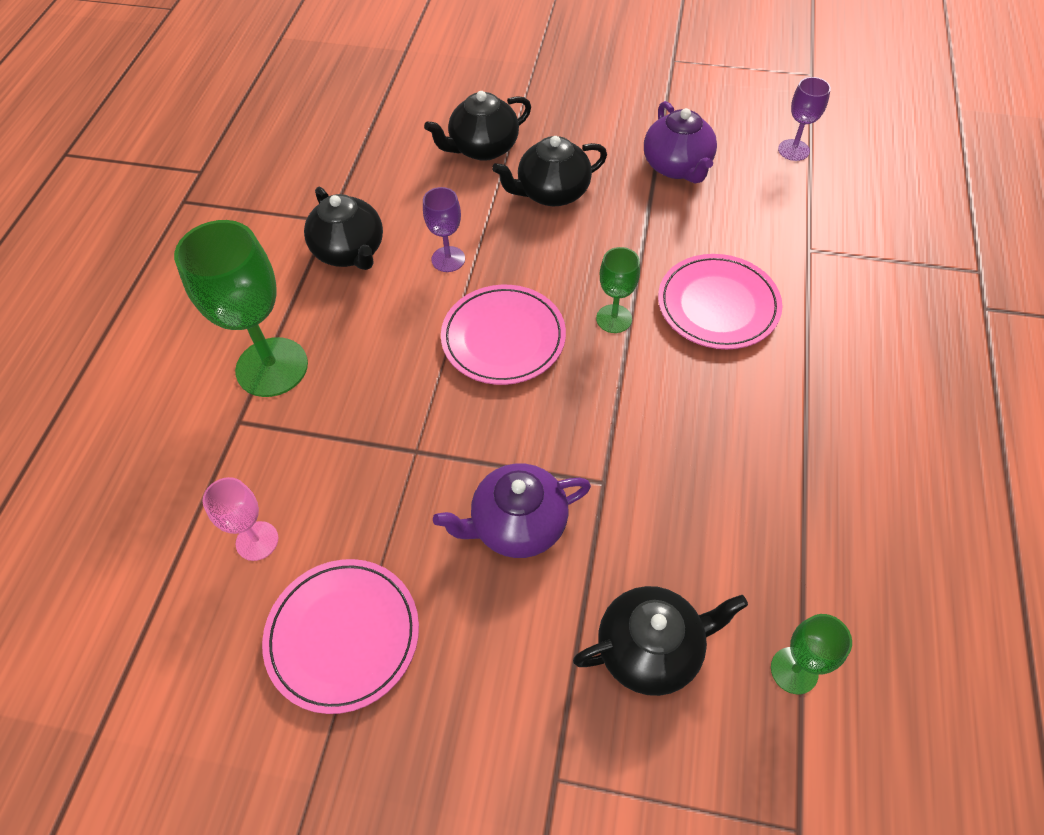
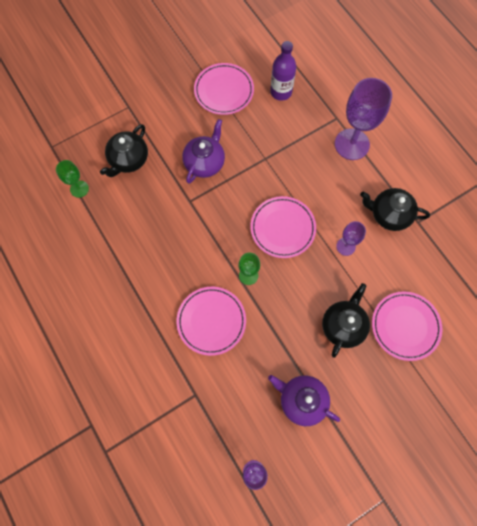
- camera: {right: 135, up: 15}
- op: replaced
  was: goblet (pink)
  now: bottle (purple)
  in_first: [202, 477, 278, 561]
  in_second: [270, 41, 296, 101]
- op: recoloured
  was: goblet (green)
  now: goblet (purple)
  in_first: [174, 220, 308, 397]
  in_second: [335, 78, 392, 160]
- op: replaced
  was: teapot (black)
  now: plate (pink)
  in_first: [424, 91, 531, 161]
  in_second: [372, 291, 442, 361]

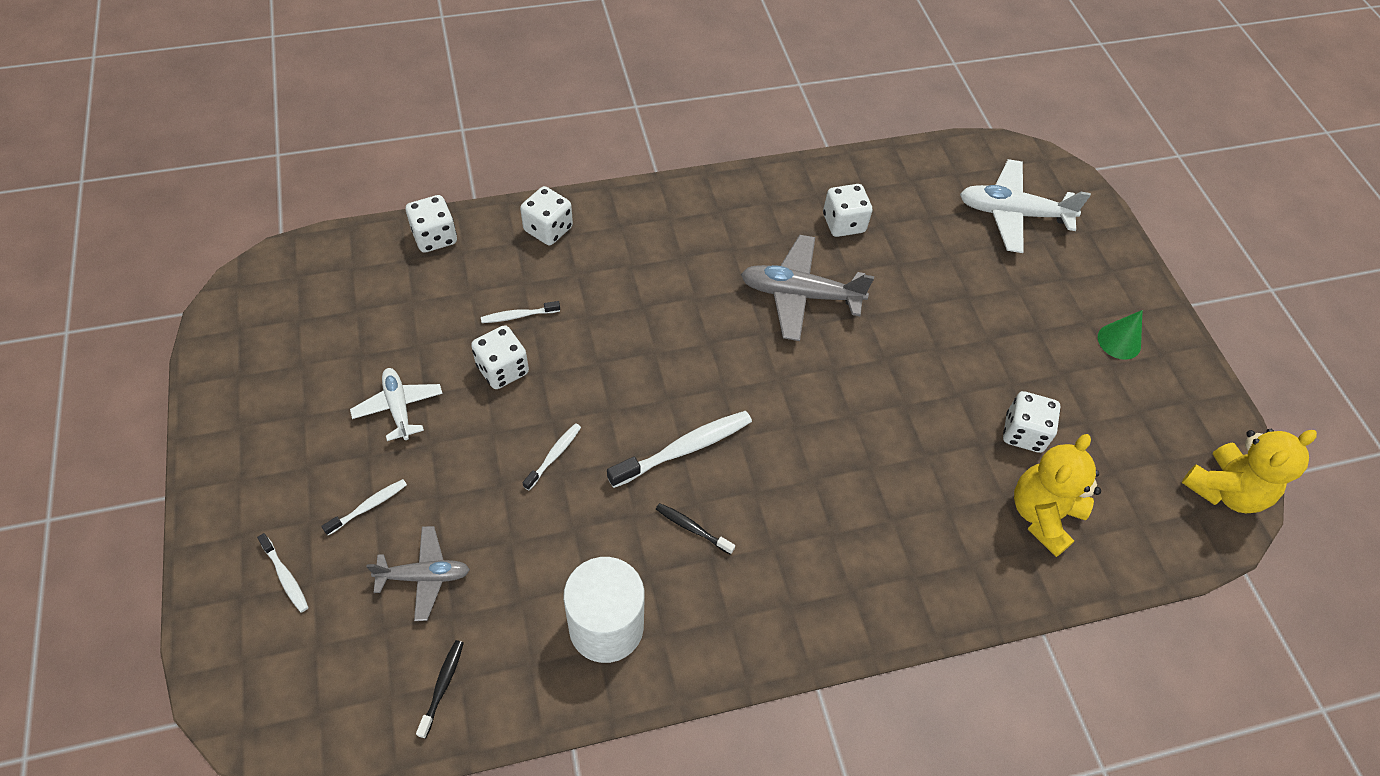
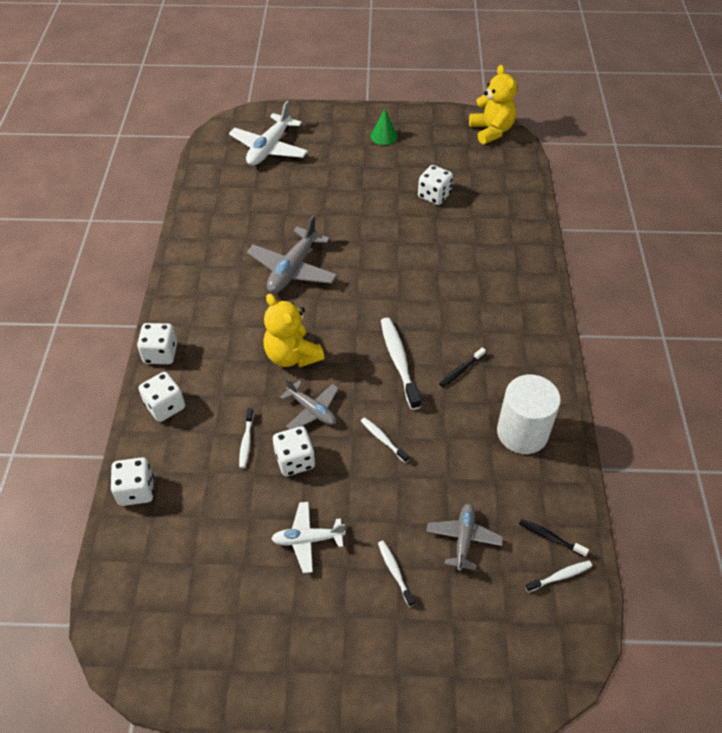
- camera: {right: -70, up: -5}
- op: moved
  was: dice (white)
  in_first: [823, 184, 872, 237]
  in_second: [137, 323, 177, 364]
- op: moved
  was: teddy bear (yellow)
  in_first: [1014, 434, 1101, 557]
  in_second: [263, 294, 324, 368]
- op: added
  now: plane (grey)
  in_second: [280, 378, 339, 429]
- op: moved
  was: toothbrush (white)
  in_first: [257, 533, 309, 612]
  in_second: [525, 561, 592, 592]

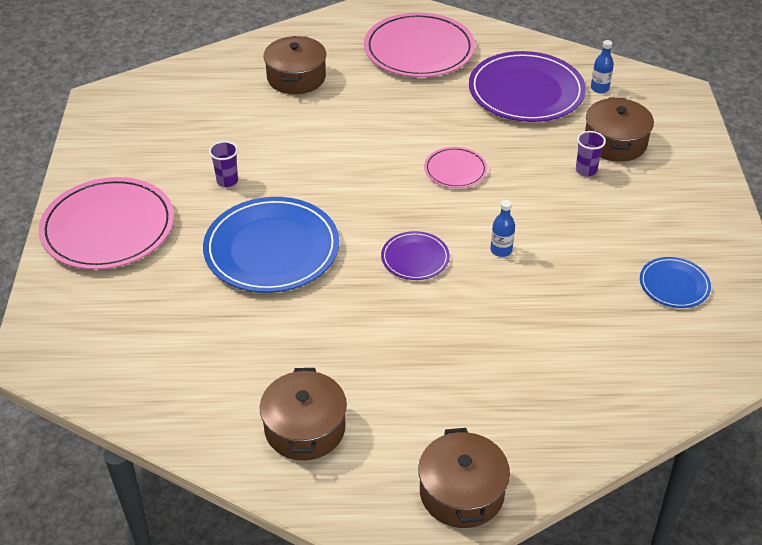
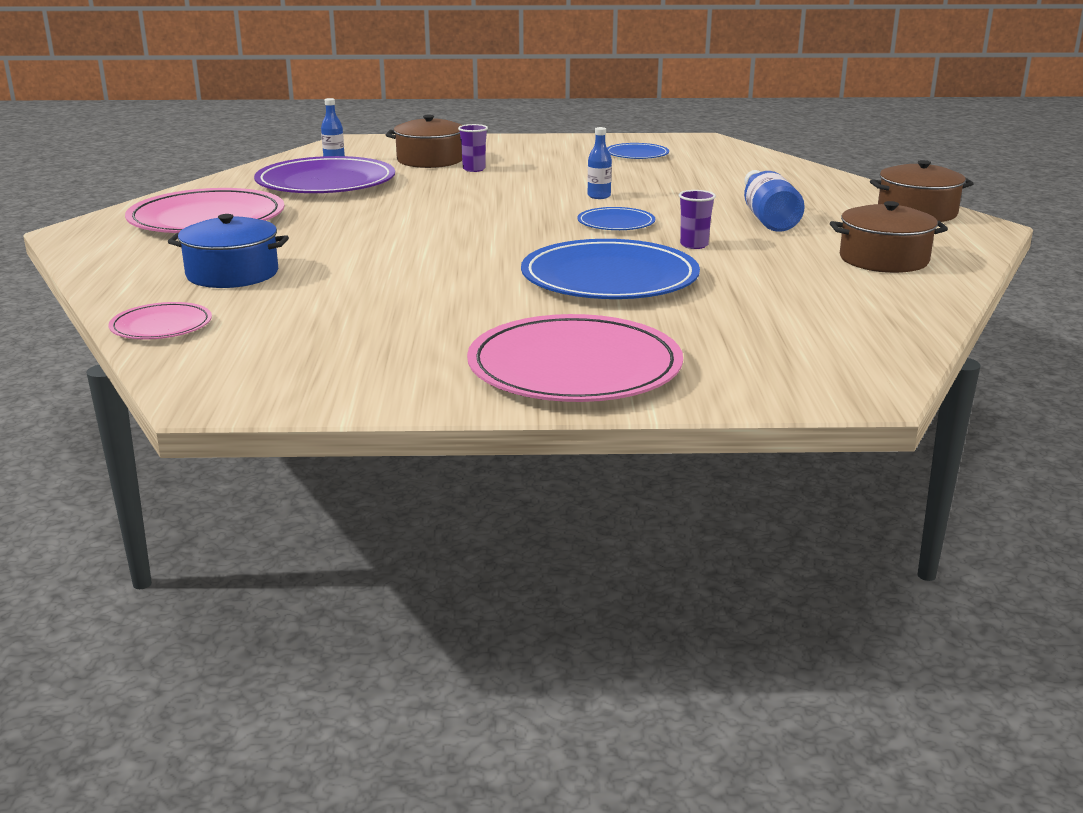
- camera: {right: -90, up: -20}
- op: moved
  was: plate (pink)
  in_first: [424, 147, 487, 188]
  in_second: [108, 302, 212, 339]
- op: recoloured
  was: pot (brown)
  now: pot (blue)
  in_first: [264, 36, 326, 94]
  in_second: [168, 214, 289, 288]
- op: recoloured
  was: plate (purple)
  now: plate (blue)
  in_first: [381, 231, 450, 280]
  in_second: [577, 207, 655, 230]
- op: moved
  was: cup (purple)
  in_first: [209, 141, 238, 187]
  in_second: [679, 190, 716, 249]
- op: added
  now: bottle (blue)
  in_second: [744, 170, 805, 232]

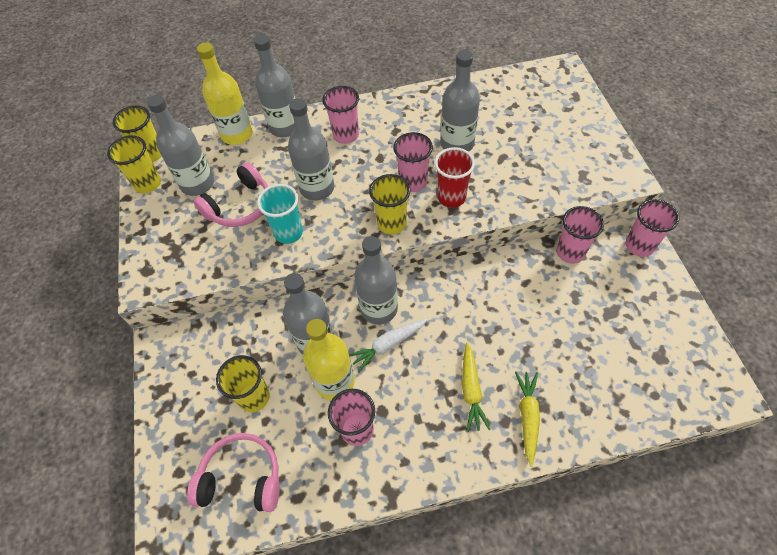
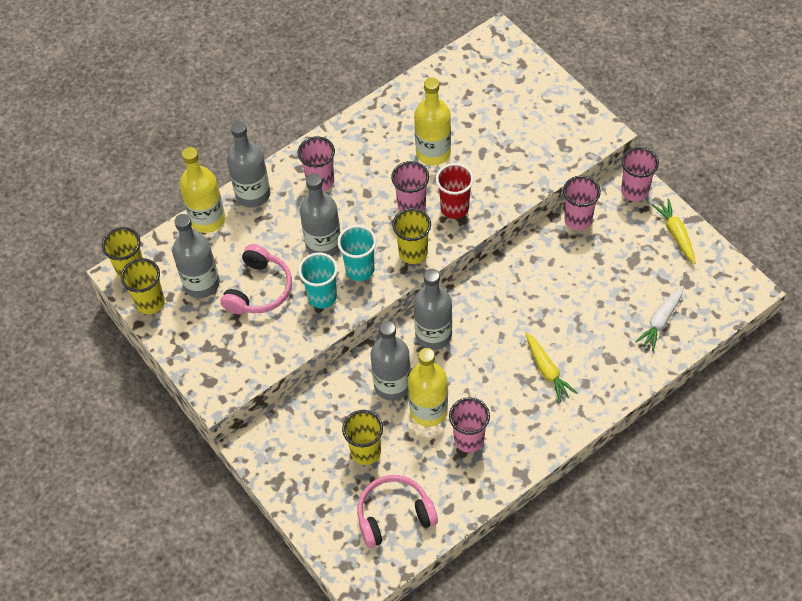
- camera: {right: -25, up: 0}
- op: added
  now: cup (turquoise)
  in_second: [337, 225, 376, 281]
- op: recoloured
  was: bottle (grey)
  now: bottle (yellow)
  in_first: [440, 50, 480, 152]
  in_second: [414, 78, 451, 165]
- op: moved
  was: carrot (white)
  in_first: [349, 319, 427, 372]
  in_second: [635, 285, 684, 351]
- op: moved
  was: carrot (yellow)
  in_first: [515, 371, 540, 466]
  in_second: [652, 199, 696, 264]

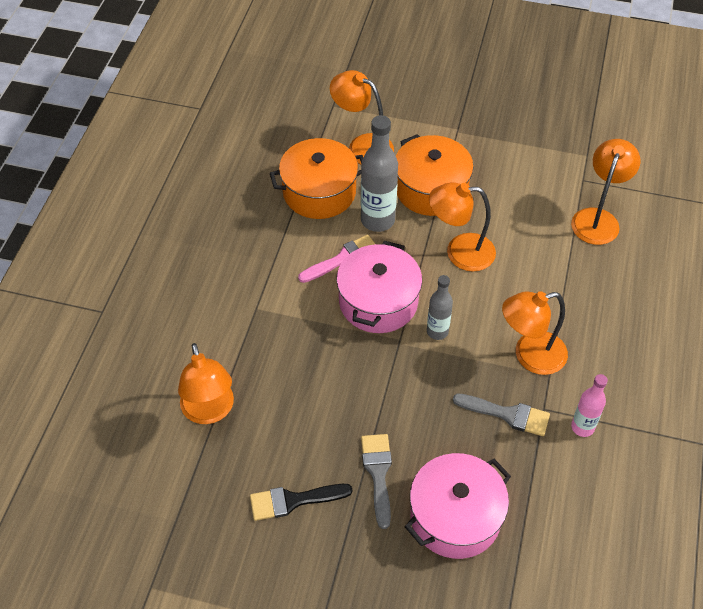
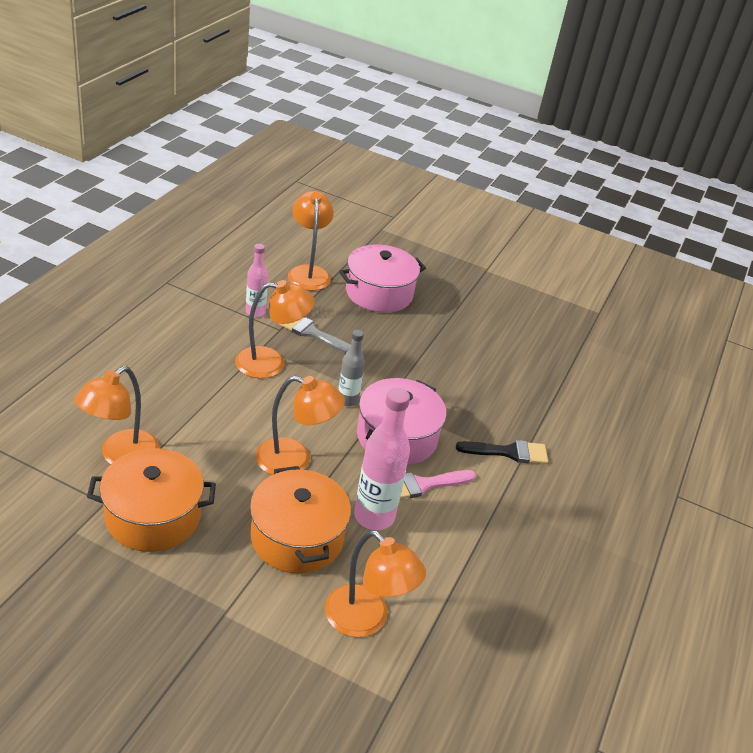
- camera: {right: -175, up: -15}
- op: moved
  was: pot (orange)
  in_first: [270, 138, 363, 219]
  in_second: [87, 448, 216, 552]
- op: moved
  was: lamp (orange)
  in_first: [178, 343, 234, 424]
  in_second: [288, 191, 334, 291]
- op: recoloured
  was: bottle (grey)
  now: bottle (pink)
  in_first: [361, 115, 398, 232]
  in_second: [354, 387, 410, 530]
- op: moved
  was: brush (black)
  in_first: [250, 484, 352, 521]
  in_second: [456, 440, 548, 464]
- op: removed
  was: brush (grey)
  in_first: [361, 434, 392, 529]

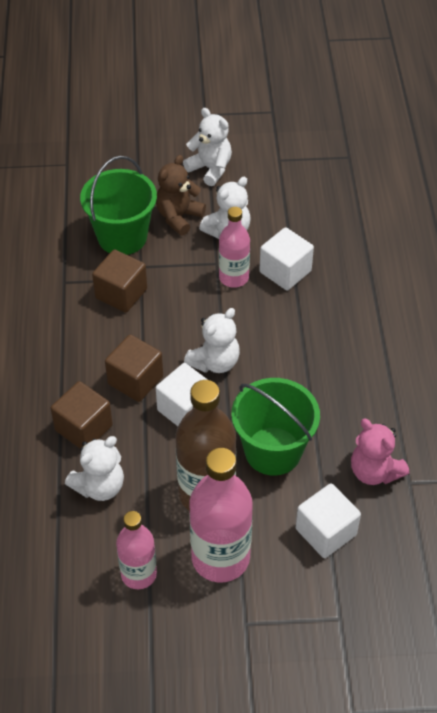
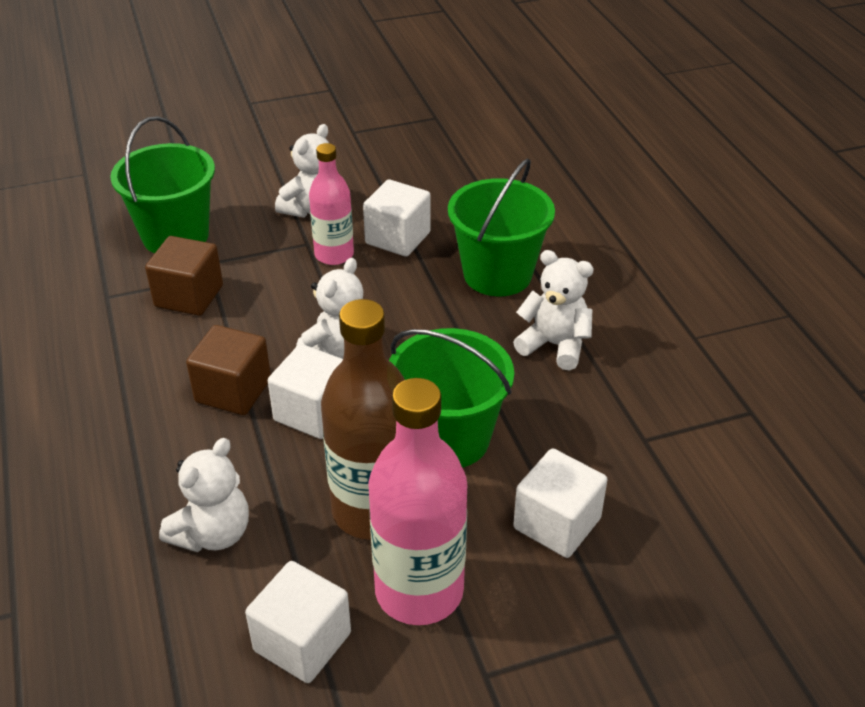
- camera: {right: -15, up: -10}
- op: replaced
  was: bottle (pink)
  now: cube (white)
  in_first: [116, 511, 157, 589]
  in_second: [245, 561, 351, 683]
- op: added
  now: bucket (green)
  in_second: [448, 158, 555, 296]
- op: moved
  was: teddy bear (white)
  in_first: [183, 108, 232, 186]
  in_second: [513, 250, 594, 370]
- op: removed
  was: cube (brown)
  in_first: [51, 381, 113, 448]
- op: removed
  was: teddy bear (brown)
  in_first: [156, 155, 206, 236]
- op: removed
  was: teddy bear (pink)
  in_first: [351, 419, 409, 485]

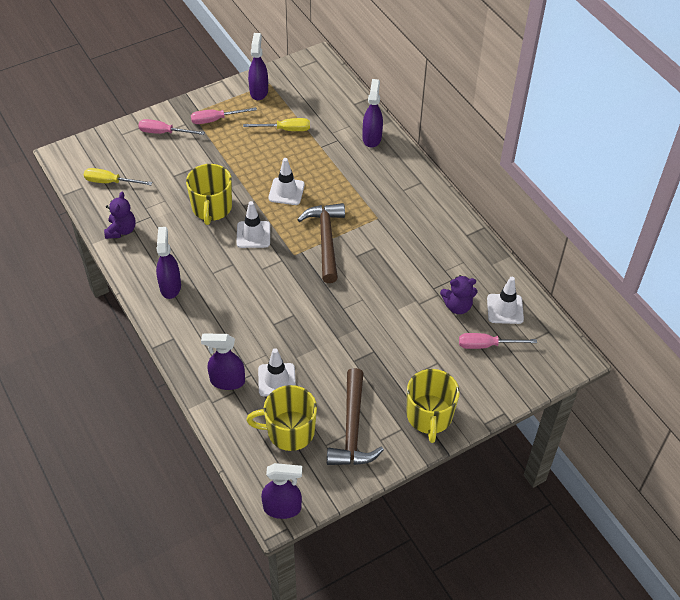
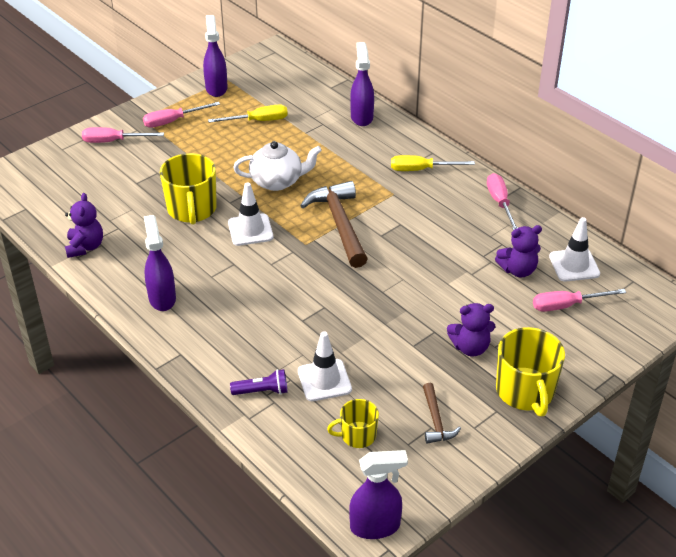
- camera: {right: -10, up: -10}
- op: replaced
  was: spray bottle (purple)
  now: flashlight (purple)
  in_first: [201, 334, 245, 390]
  in_second: [230, 369, 287, 395]
- op: replaced
  was: traffic cone (white)
  now: teapot (white)
  in_first: [268, 158, 305, 205]
  in_second: [233, 141, 322, 191]
- op: resized
  was: mug (yellow)
  in_first: [246, 385, 317, 451]
  in_second: [327, 399, 379, 448]
  ratio: 0.57
- op: moved
  was: screwdriver (yellow)
  in_first: [84, 168, 152, 185]
  in_second: [391, 155, 475, 171]
- op: resized
  was: hammer (brown)
  in_first: [327, 368, 384, 465]
  in_second: [423, 383, 461, 444]
  ratio: 0.52
- op: added
  now: teddy bear (purple)
  in_second: [447, 303, 495, 357]
- op: added
  now: screwdriver (pink)
  in_second: [487, 173, 518, 230]

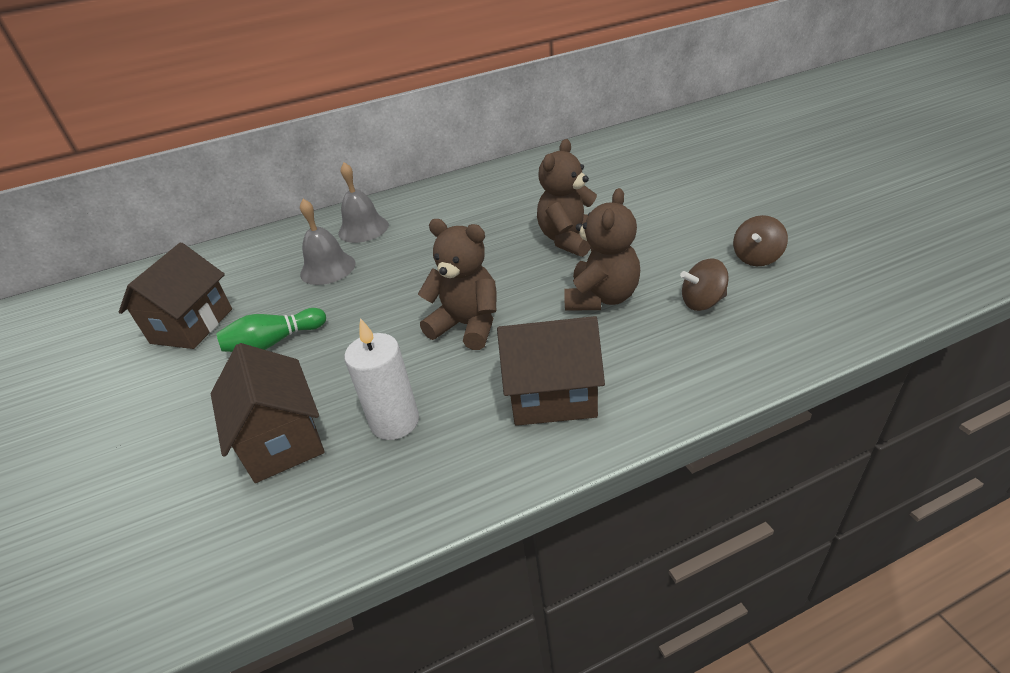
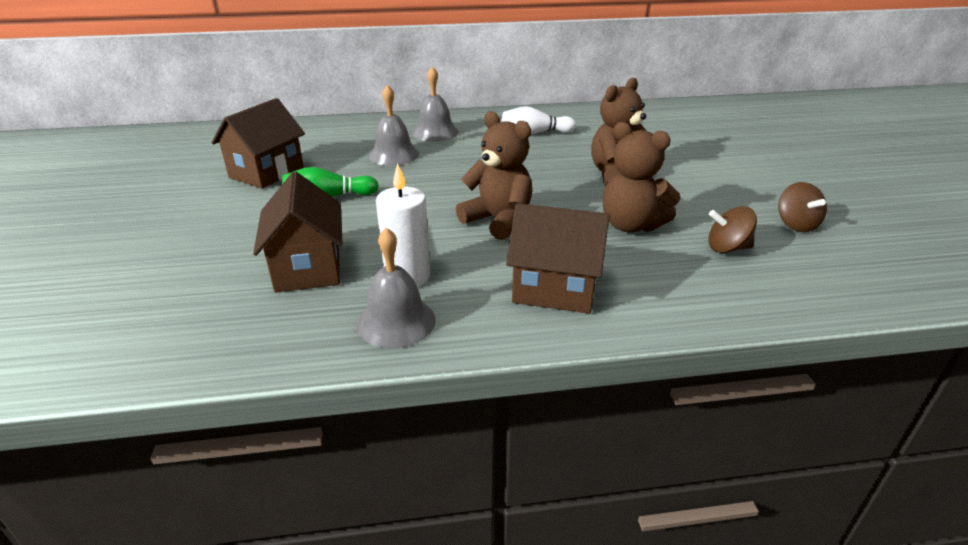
- camera: {right: 10, up: -5}
- op: added
  now: bell (grey)
  in_second: [357, 228, 436, 349]
- op: added
  now: bowling pin (white)
  in_second: [502, 106, 576, 134]
- op: turned
  was: teddy bear (brown)
  in_first: [564, 188, 640, 311]
  in_second: [603, 122, 681, 232]
  clockwise: 90
- op: turned
  was: spinning top (brown)
  in_first: [733, 215, 788, 266]
  in_second: [779, 182, 827, 232]
  clockwise: -60

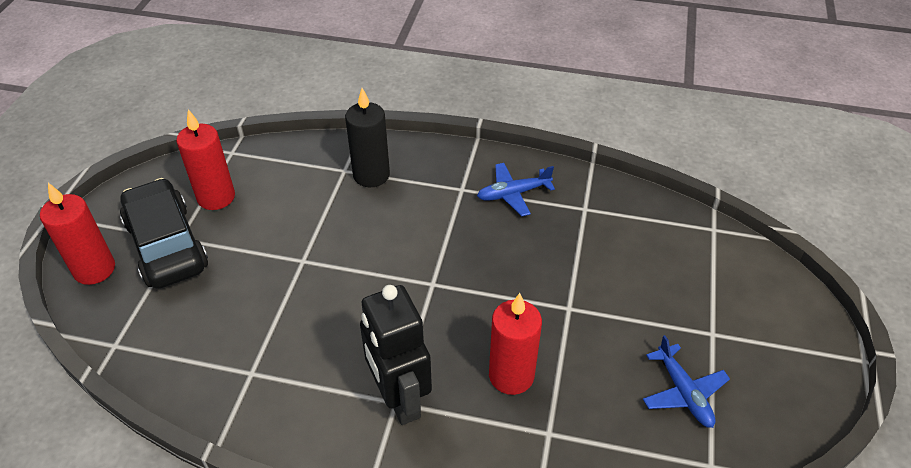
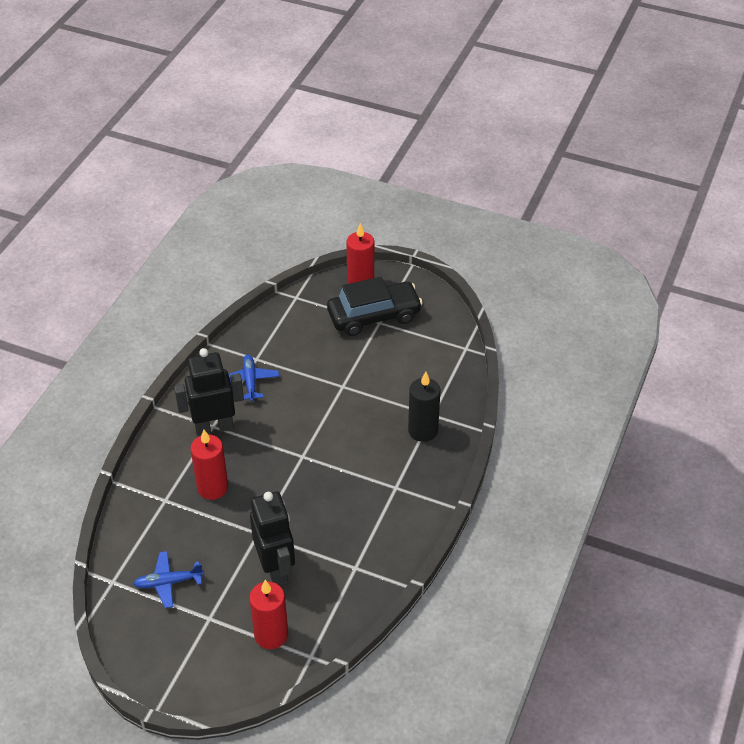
- camera: {right: 100, up: 0}
- op: moved
  was: plane (blue)
  in_first: [477, 163, 555, 216]
  in_second: [229, 355, 279, 401]
- op: moved
  was: candle (red)
  in_first: [176, 109, 235, 210]
  in_second: [249, 580, 288, 649]
- op: added
  now: robot (black)
  in_second: [250, 492, 295, 585]

